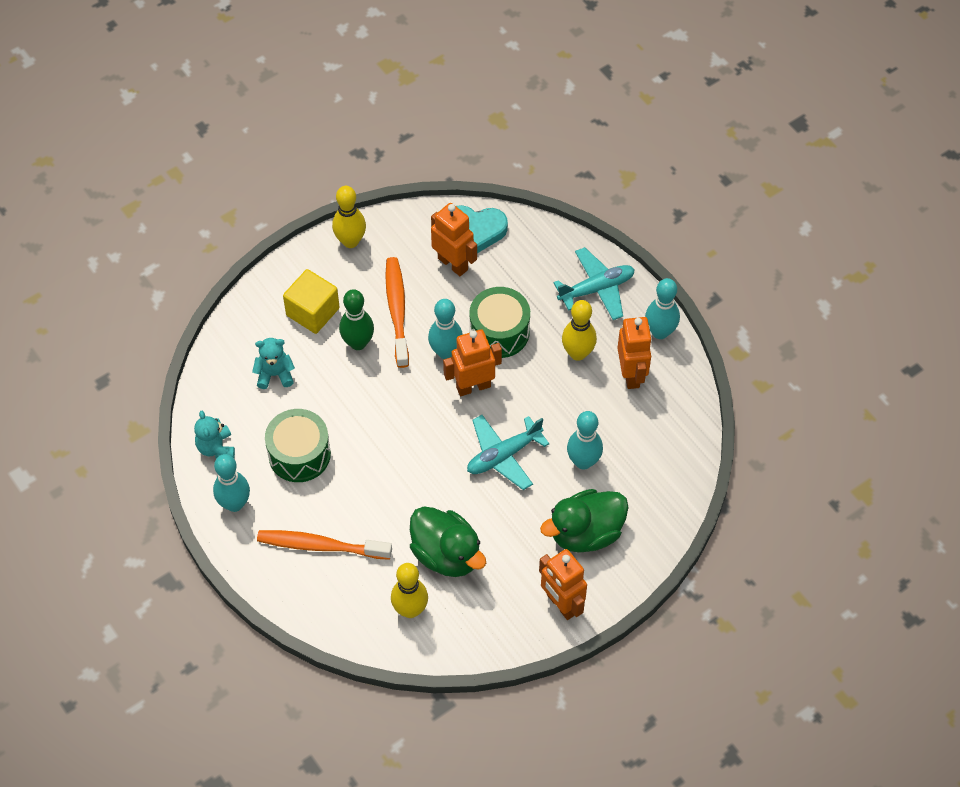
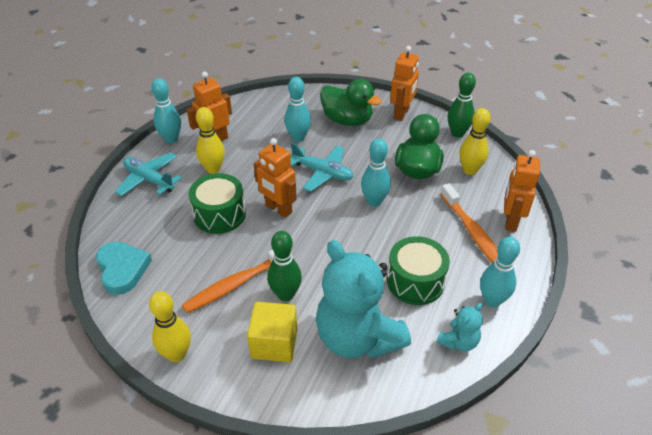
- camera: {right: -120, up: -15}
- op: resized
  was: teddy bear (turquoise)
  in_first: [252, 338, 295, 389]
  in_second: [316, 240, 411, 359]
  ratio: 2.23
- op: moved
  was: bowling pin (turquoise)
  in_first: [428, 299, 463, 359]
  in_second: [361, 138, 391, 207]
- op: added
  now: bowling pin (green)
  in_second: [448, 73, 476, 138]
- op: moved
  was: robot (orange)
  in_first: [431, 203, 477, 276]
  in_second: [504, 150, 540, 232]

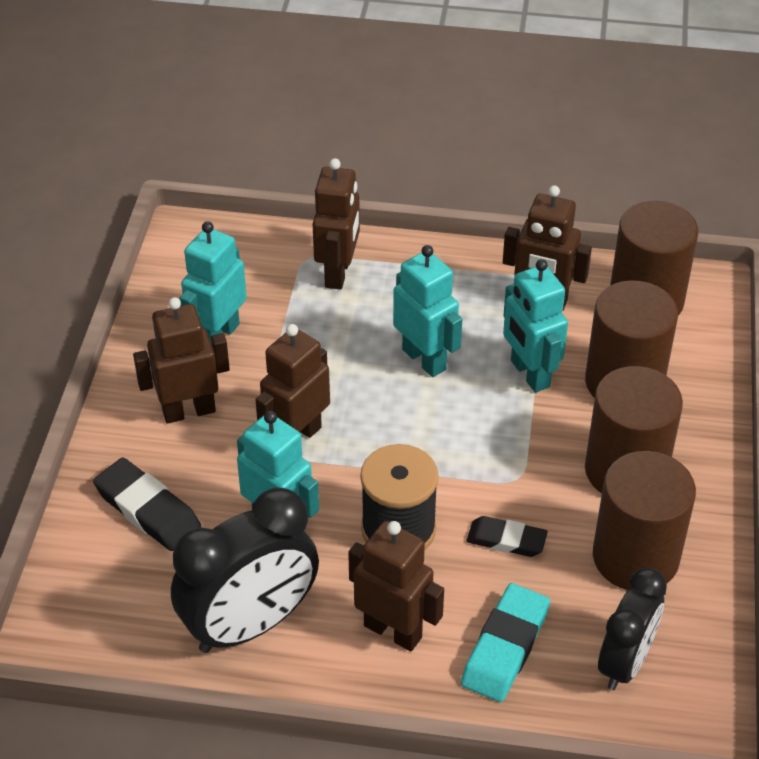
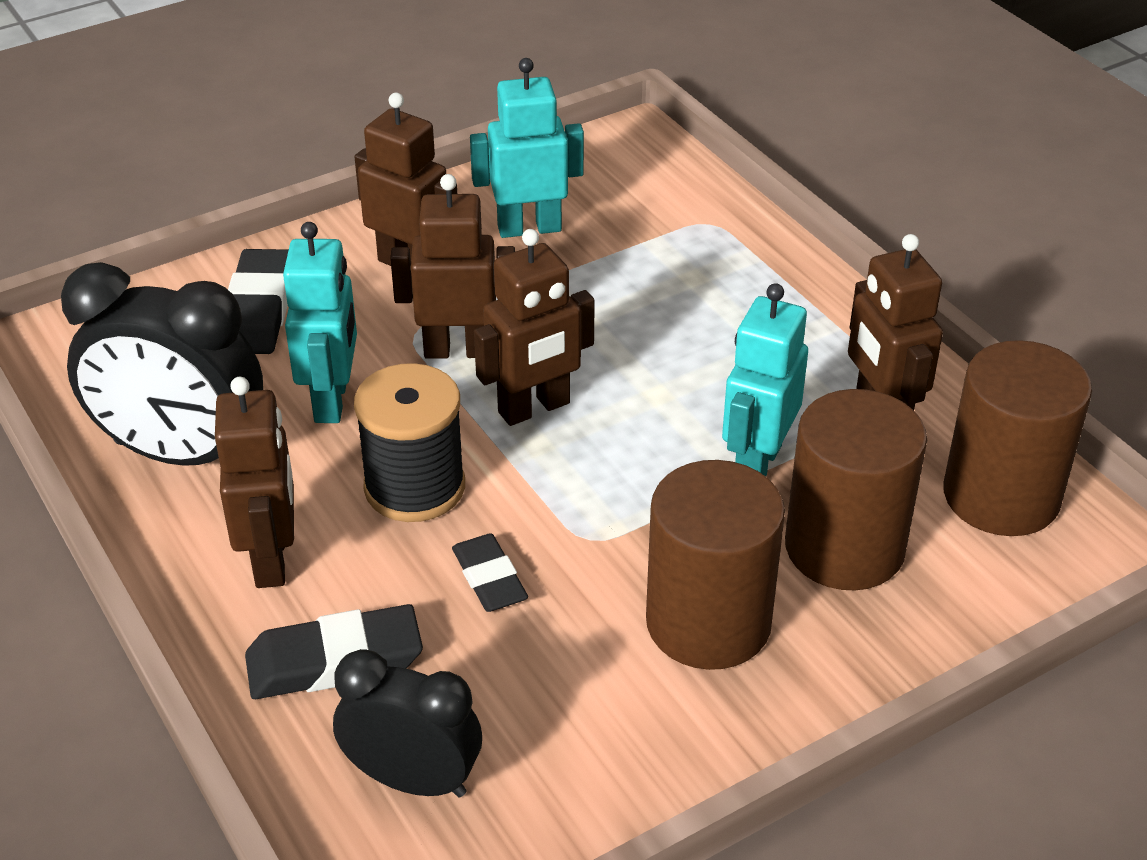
- camera: {right: 50, up: -5}
- op: recoloured
  was: eraser (turquoise)
  now: eraser (black)
  in_first: [461, 583, 550, 702]
  in_second: [245, 604, 423, 699]
- op: turned
  was: clock (black)
  in_first: [598, 568, 667, 690]
  in_second: [333, 649, 482, 797]
  clockwise: -150
- op: moved
  was: robot (brown)
  in_first: [313, 158, 360, 290]
  in_second: [474, 229, 595, 426]
- op: removed
  was: robot (turquoise)
  in_first: [393, 245, 462, 377]
- op: removed
  was: cylinder (brown)
  in_first: [593, 451, 696, 590]

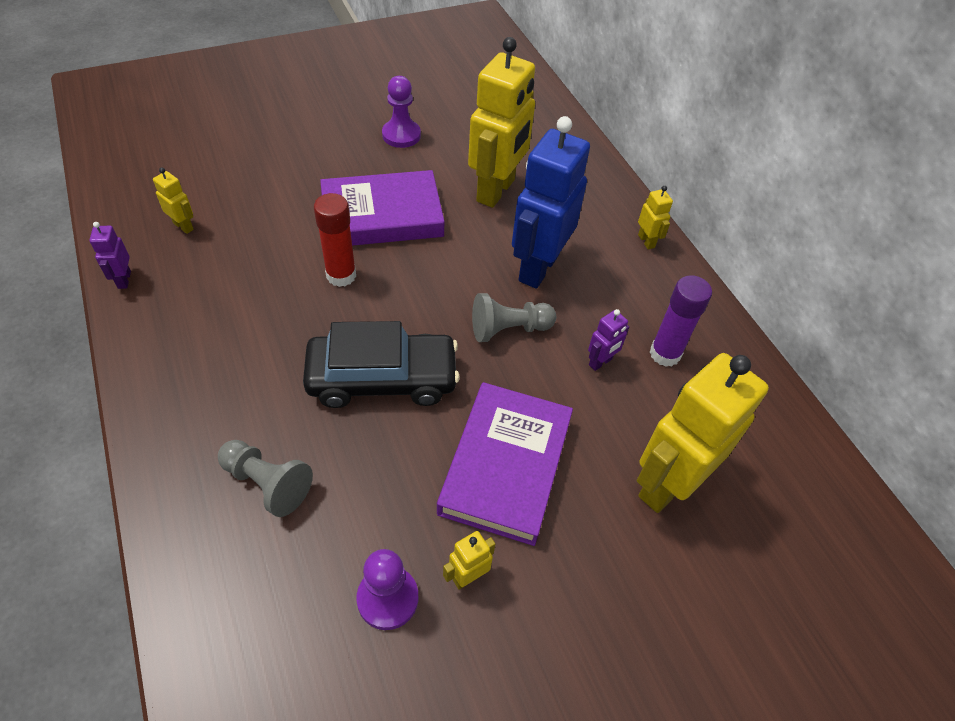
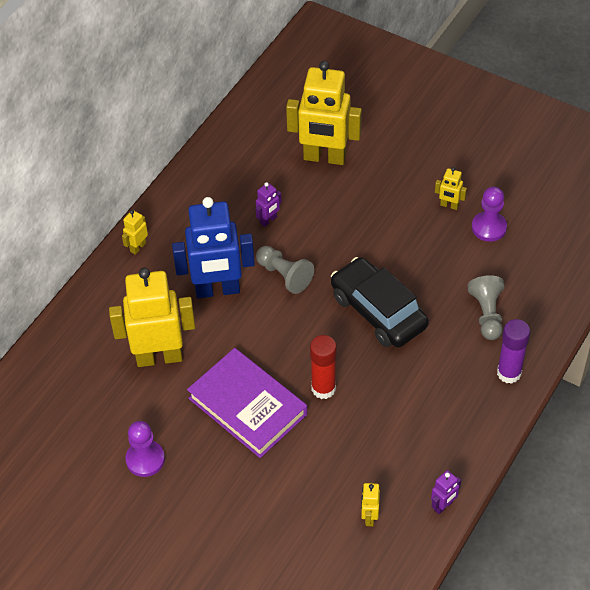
- camera: {right: -120, up: 0}
- op: turned
  was: robot (purple)
  in_first: [588, 309, 629, 371]
  in_second: [256, 182, 282, 227]
  clockwise: 120
- op: moved
  was: glue stick (purple)
  in_first: [650, 275, 712, 367]
  in_second: [497, 319, 530, 384]
- op: removed
  was: book (purple)
  in_first: [437, 382, 573, 546]

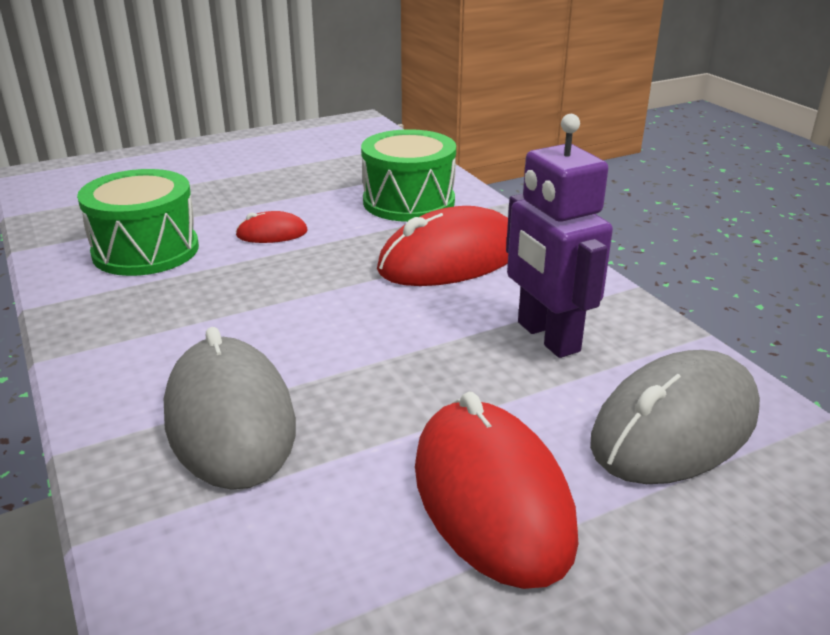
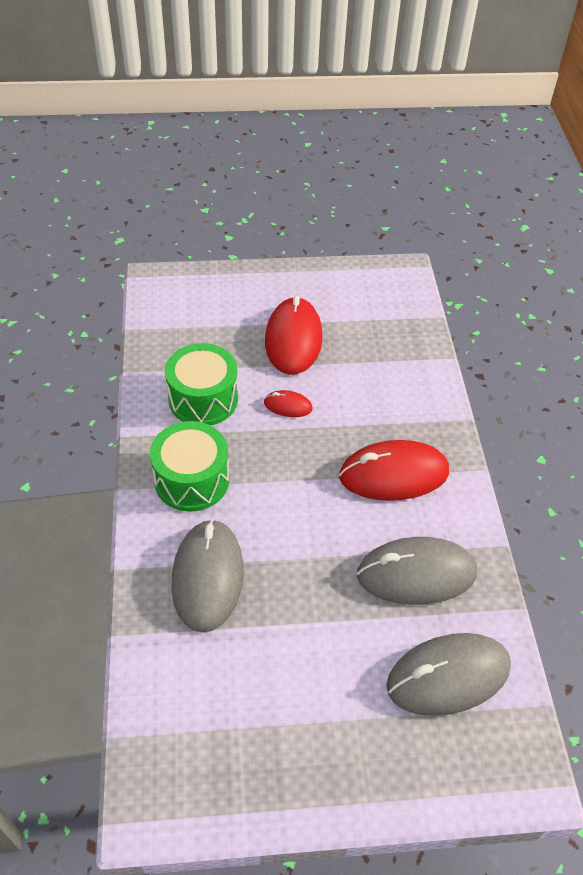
- camera: {right: 20, up: 20}
- op: moved
  was: drum (green)
  in_first: [361, 129, 456, 222]
  in_second: [150, 421, 229, 512]
- op: moved
  was: mouse (red)
  in_first: [415, 392, 578, 589]
  in_second: [265, 295, 323, 375]
- op: replaced
  was: robot (purple)
  now: mouse (grey)
  in_first: [506, 114, 613, 358]
  in_second: [357, 537, 477, 605]

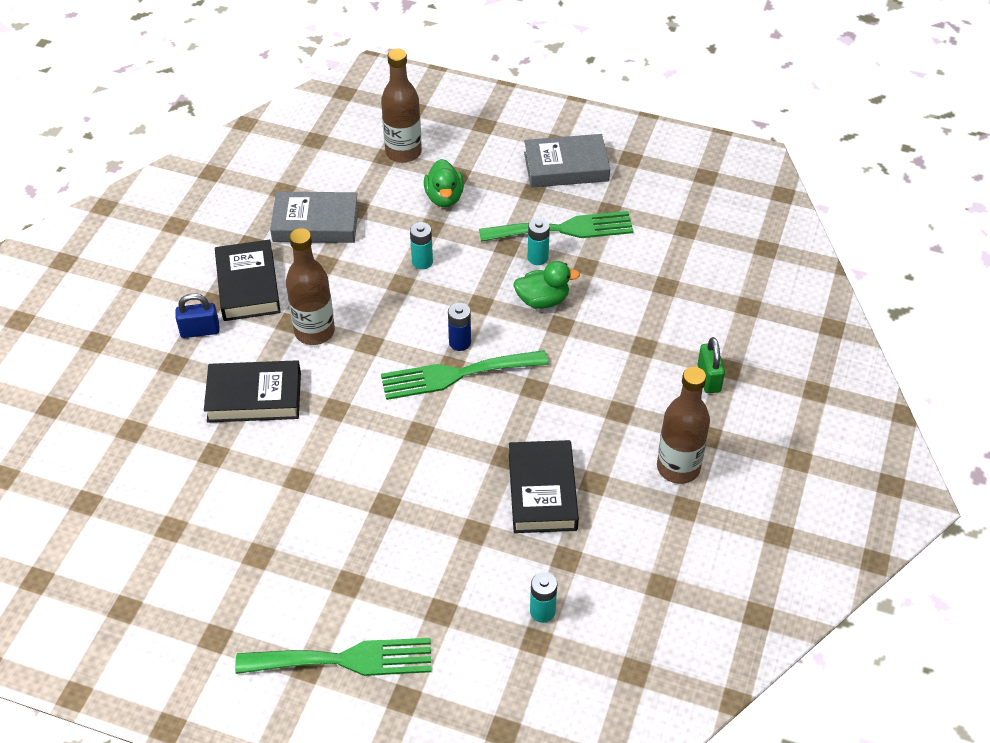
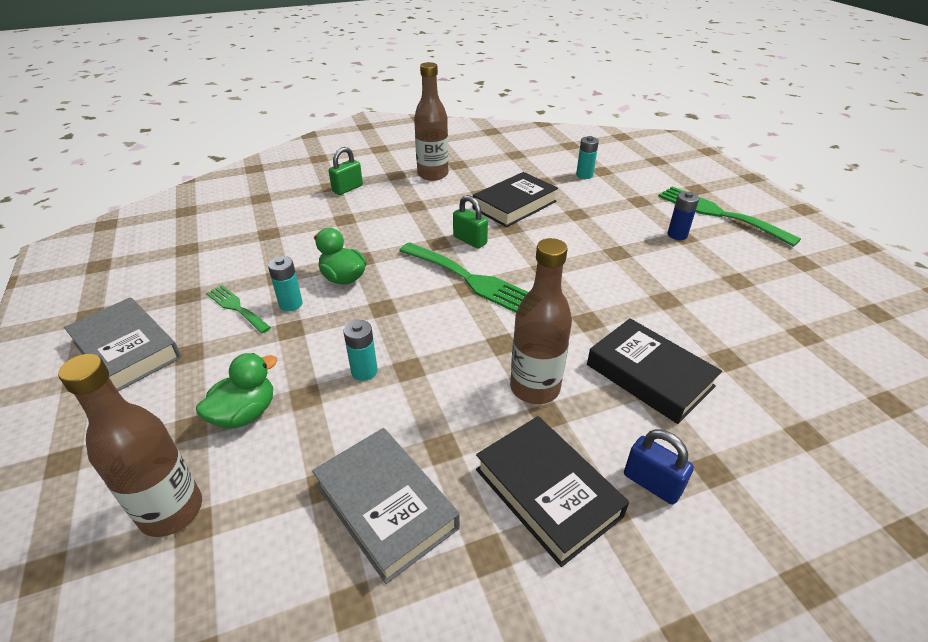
- camera: {right: -130, up: -10}
- op: resized
  was: fork (green)
  in_first: [479, 211, 634, 242]
  in_second: [206, 285, 271, 333]
  ratio: 0.56
- op: added
  now: padlock (green)
  in_second: [453, 195, 488, 248]
- op: turned
  was: book (black)
  in_first: [215, 240, 281, 321]
  in_second: [476, 416, 629, 567]
  clockwise: -75
- op: moved
  was: battery (blue)
  in_first: [448, 303, 471, 351]
  in_second: [668, 192, 699, 240]

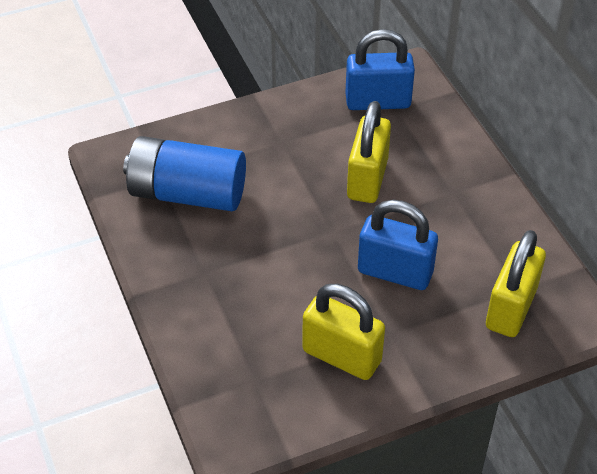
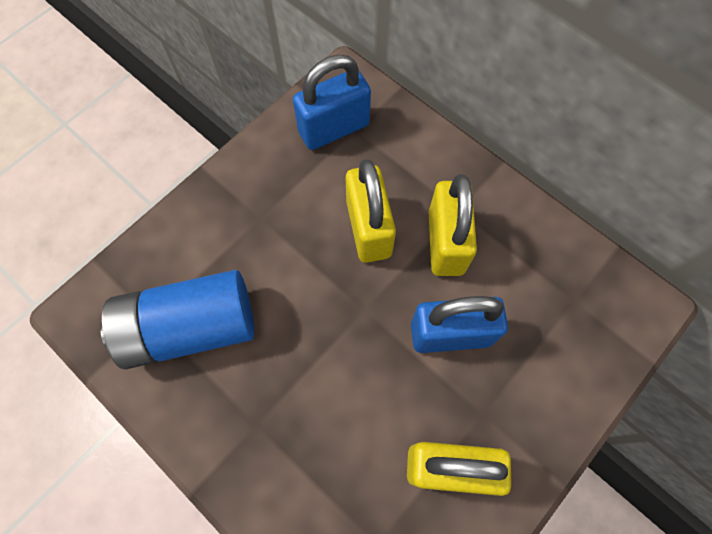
- camera: {right: -25, up: 20}
- op: moved
  was: padlock (yellow)
  in_first: [486, 230, 546, 337]
  in_second: [429, 174, 477, 276]

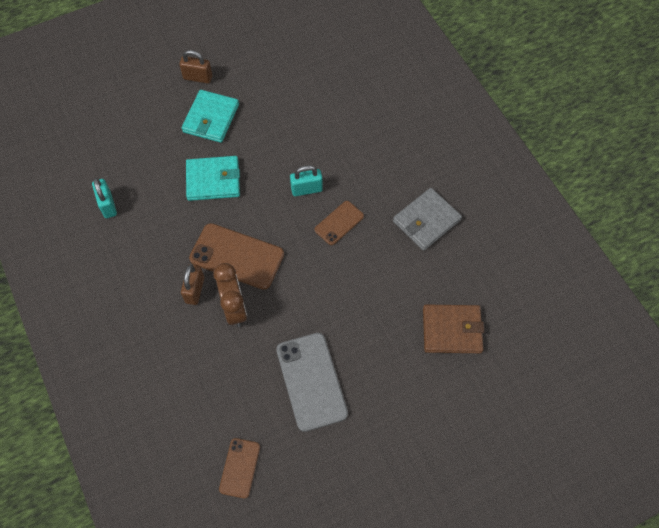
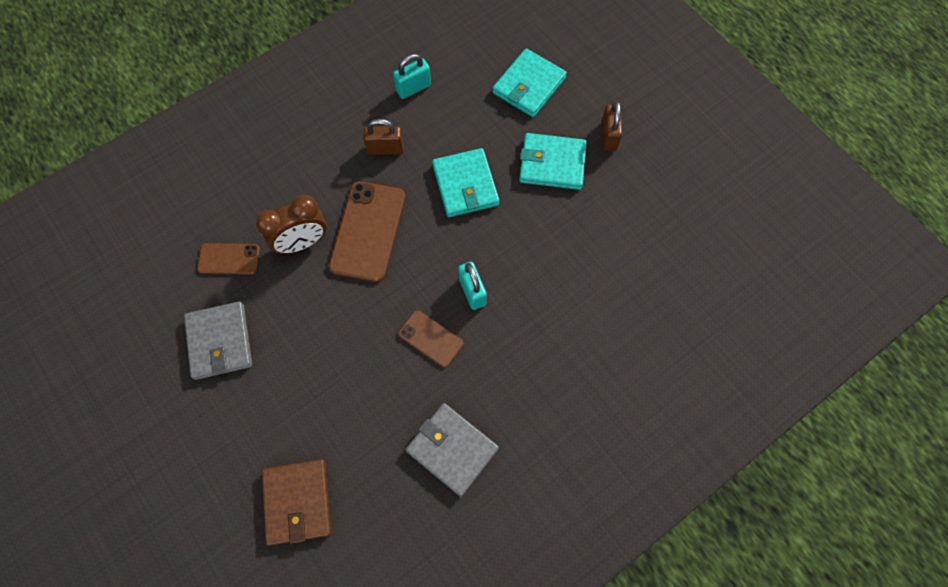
- camera: {right: 80, up: 5}
- op: replaced
  was: phone (grey)
  now: wallet (grey)
  in_first: [276, 333, 348, 432]
  in_second: [184, 301, 252, 380]
- op: moved
  was: phone (brown)
  in_first: [219, 438, 260, 499]
  in_second: [197, 243, 260, 275]
- op: moved
  was: padlock (brown)
  in_first: [181, 264, 204, 305]
  in_second: [363, 119, 404, 155]
- op: added
  now: wallet (turquoise)
  in_second: [492, 48, 567, 117]

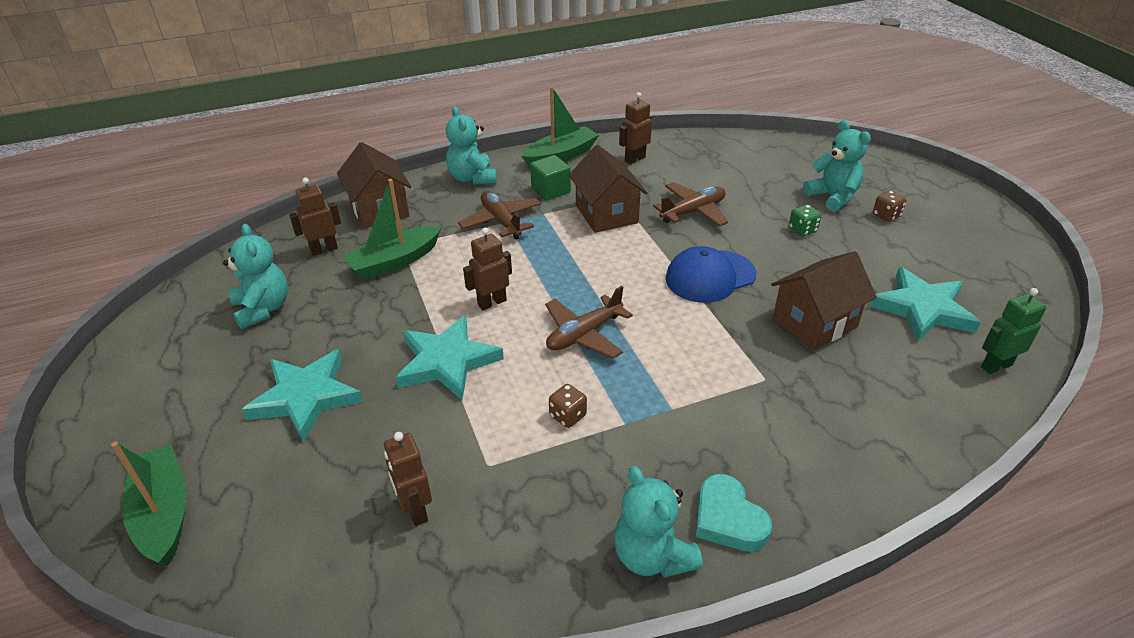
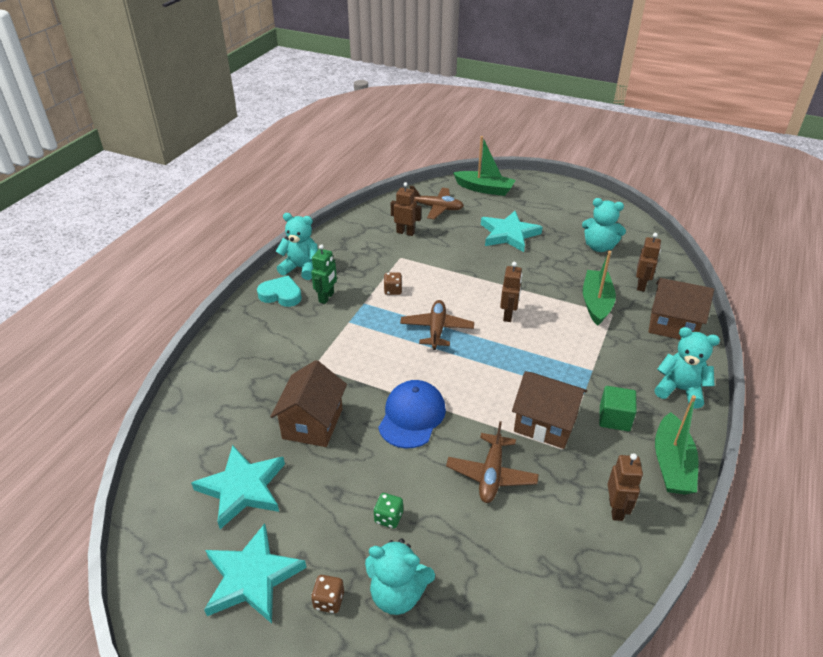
- camera: {right: 135, up: 0}
- op: moved
  was: star (turquoise)
  in_first: [395, 315, 504, 400]
  in_second: [204, 523, 307, 624]
- op: moved
  was: robot (green)
  in_first: [981, 288, 1046, 374]
  in_second: [311, 244, 337, 304]
- op: moved
  was: plane (brown)
  in_first: [458, 191, 541, 240]
  in_second: [409, 186, 464, 219]

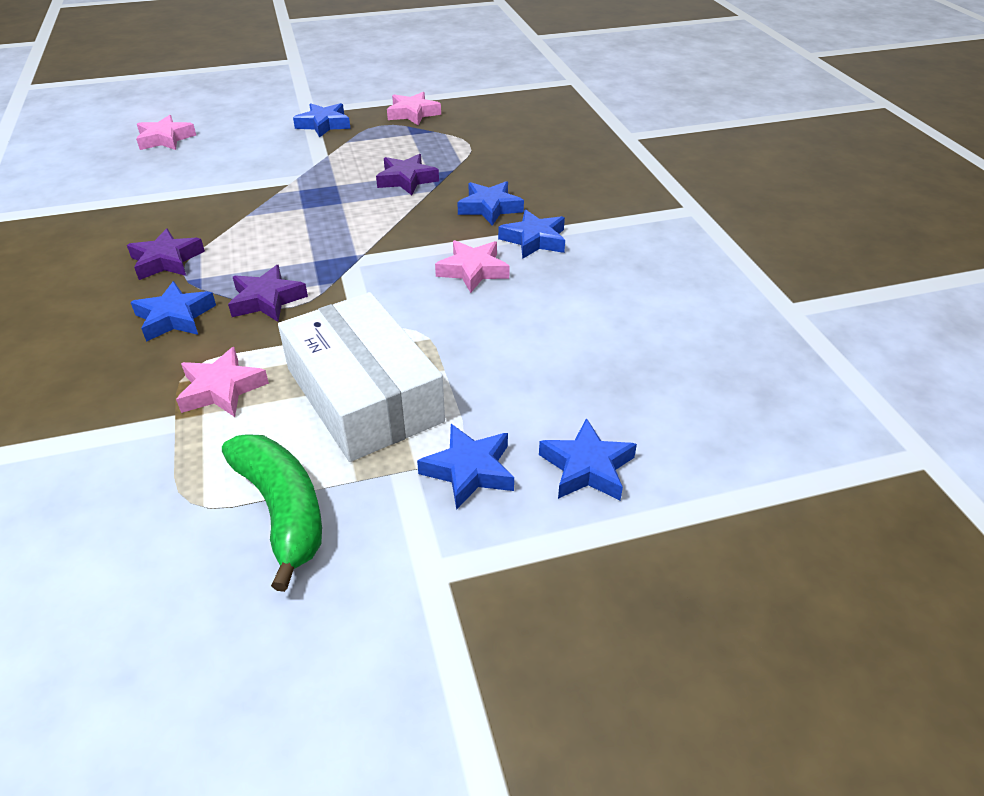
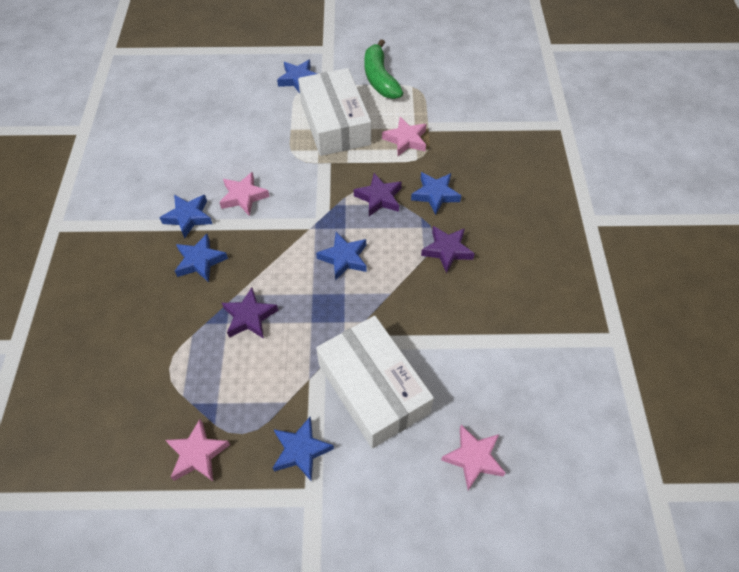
- camera: {right: -165, up: 15}
- op: moved
  was: star (blue)
  in_first: [539, 418, 637, 500]
  in_second: [316, 232, 367, 281]
- op: added
  now: box (white)
  in_second: [316, 316, 434, 449]

